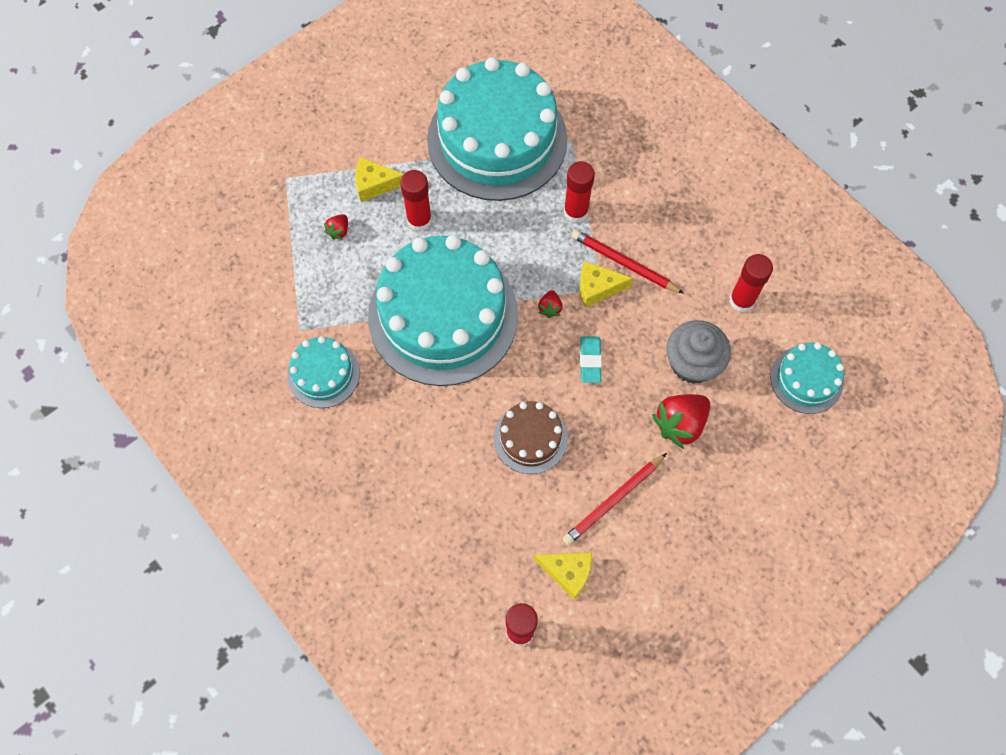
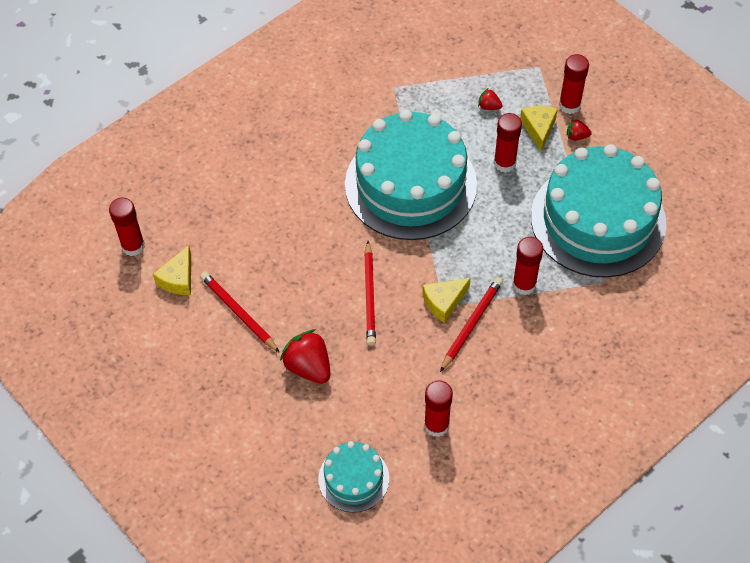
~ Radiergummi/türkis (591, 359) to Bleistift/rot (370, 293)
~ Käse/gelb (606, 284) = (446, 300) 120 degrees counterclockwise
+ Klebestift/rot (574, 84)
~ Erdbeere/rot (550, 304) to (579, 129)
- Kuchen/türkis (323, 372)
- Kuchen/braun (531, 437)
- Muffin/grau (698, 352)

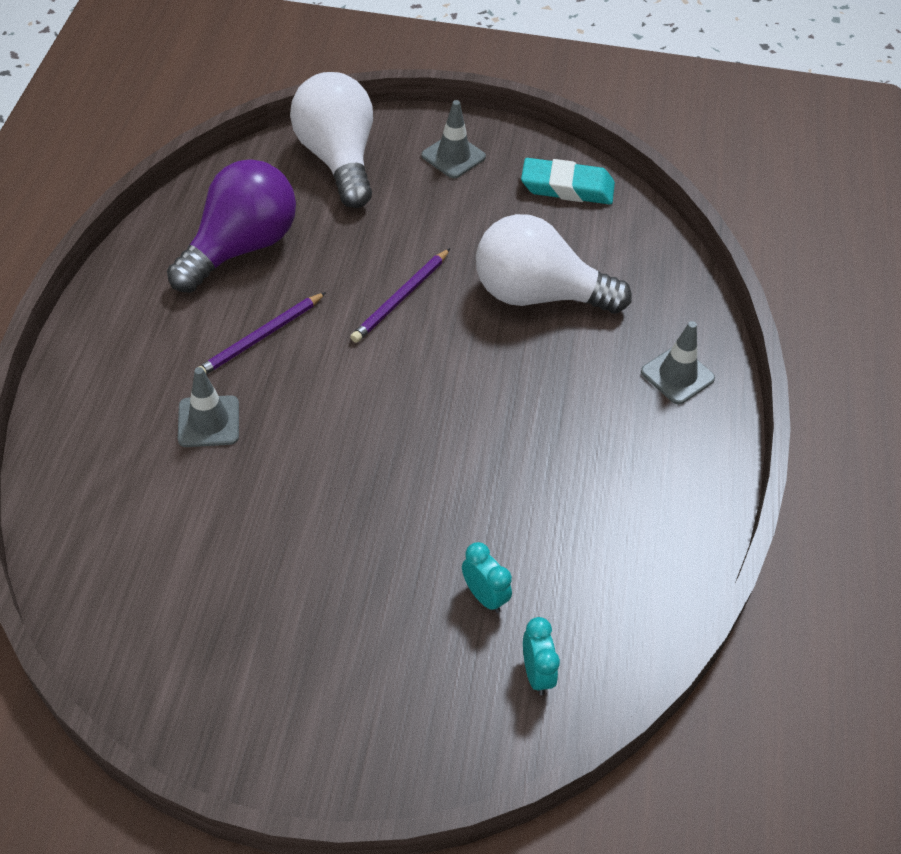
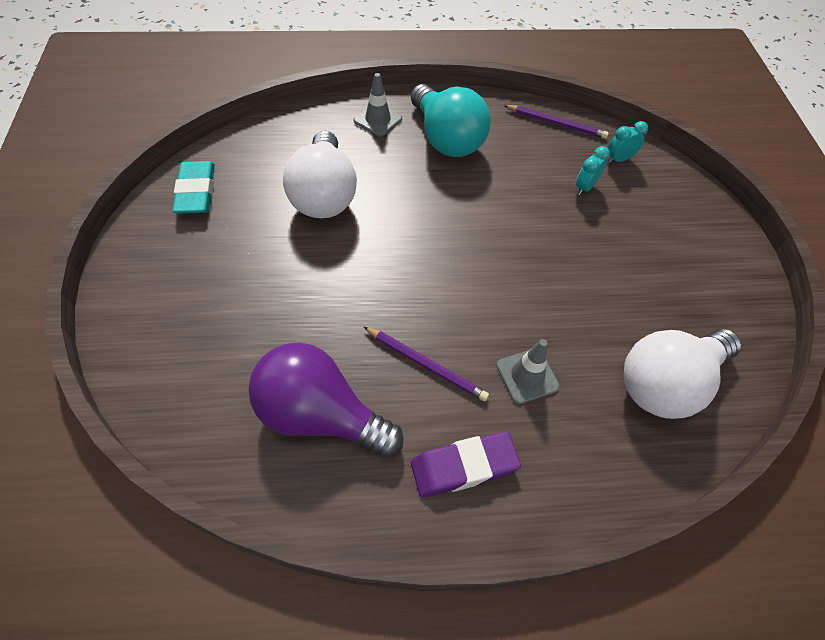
+ Glühbirne/türkis (451, 120)
+ Radiergummi/lila (466, 464)
~ Bleistift/lila (400, 295) to (556, 122)
~ Glühbirne/weiß (331, 140) to (682, 374)
- Leitkegel/grau (454, 139)

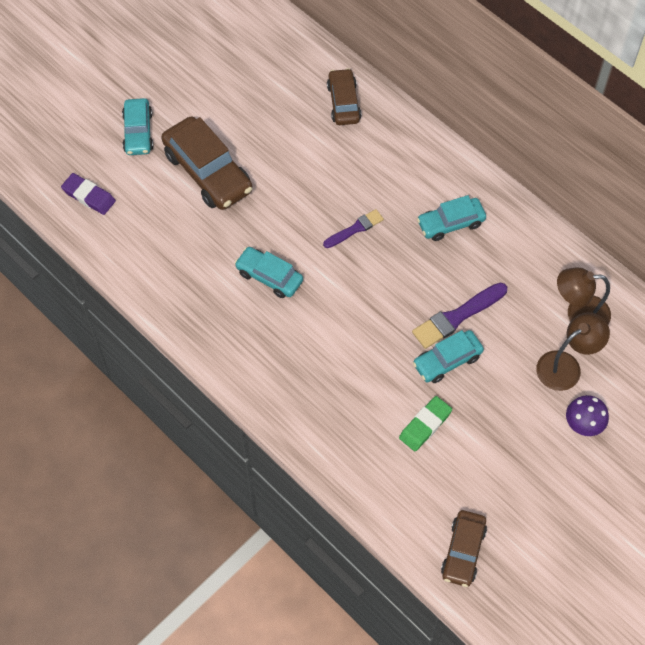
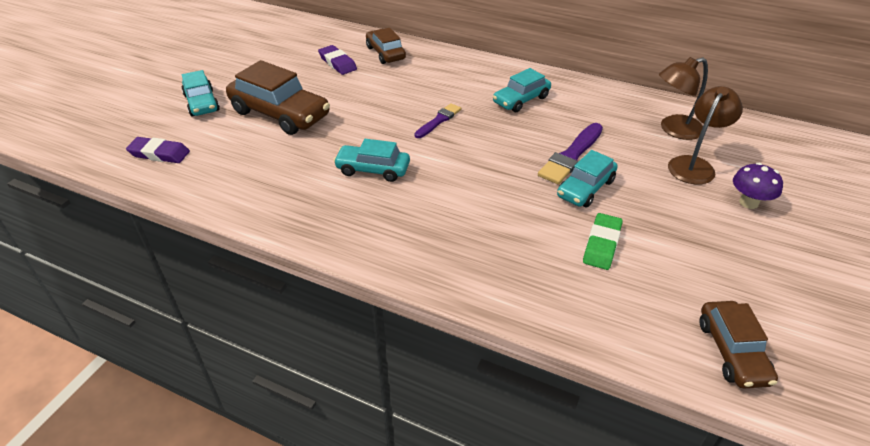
+ Radiergummi/lila (337, 60)

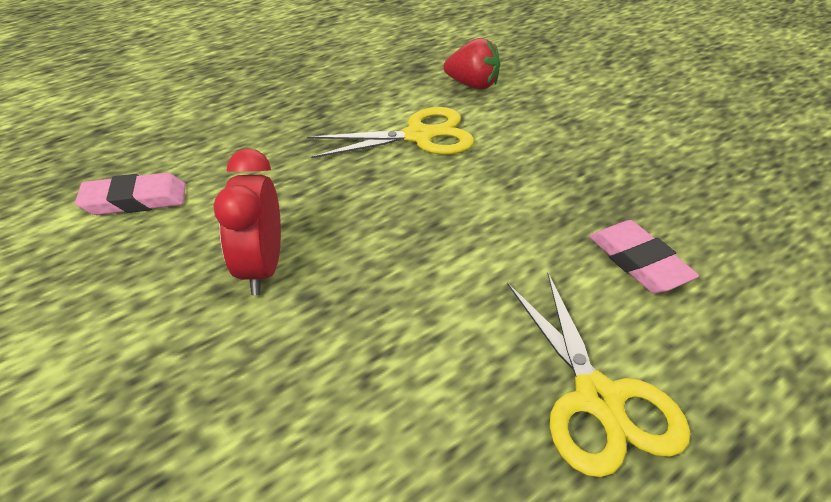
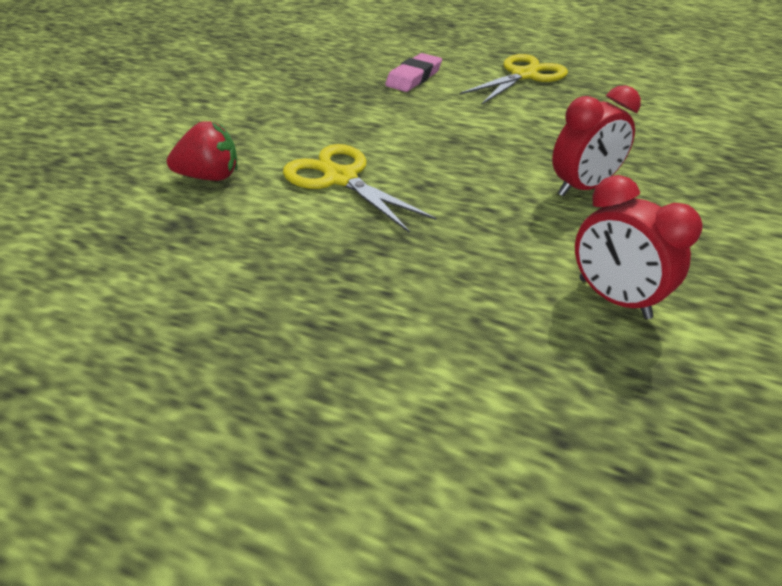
~ Erdbeere/rot (472, 63) = (202, 151) 90 degrees clockwise
~ Radiergummi/rosa (130, 194) to Wecker/rot (639, 247)

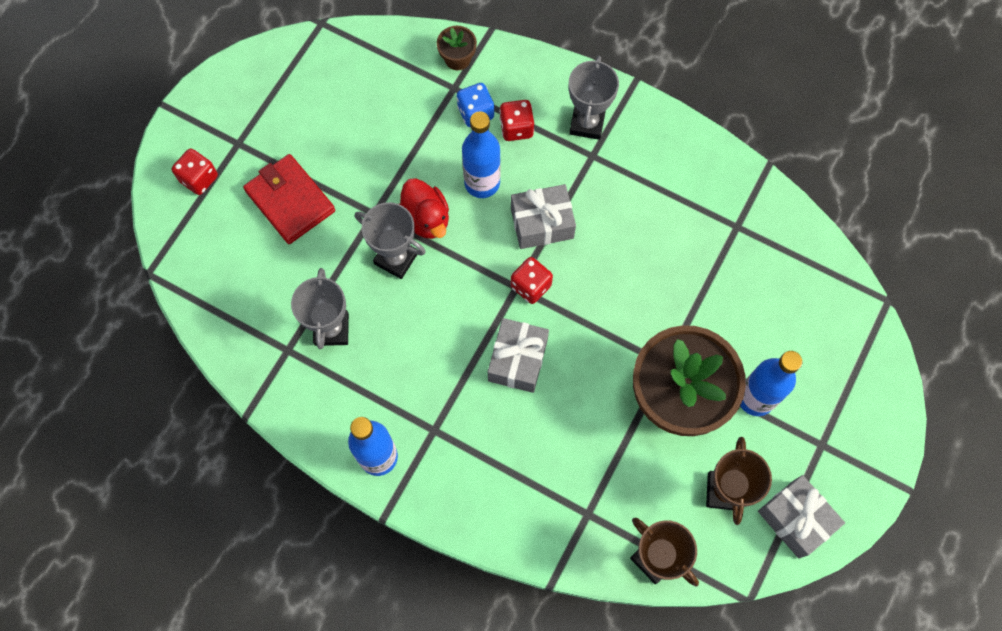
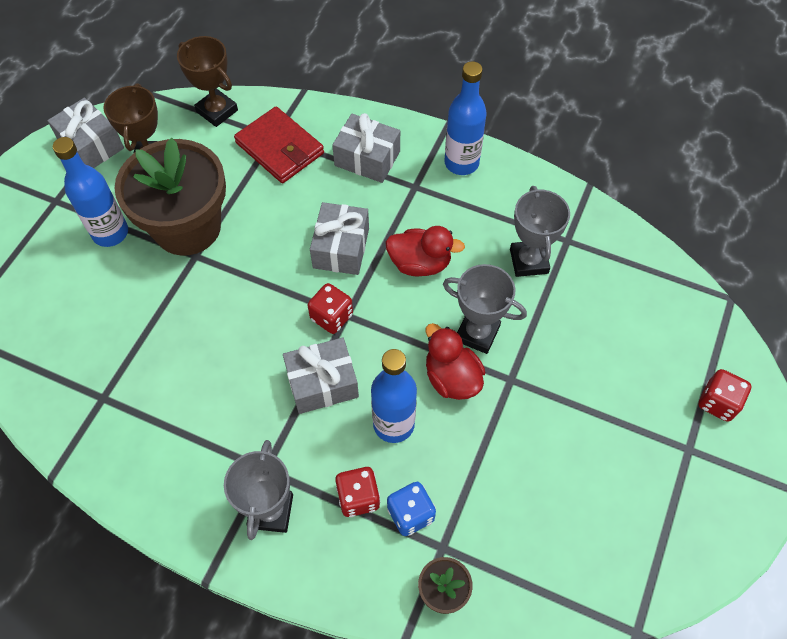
~ Geldbörse/rot (289, 199) to (279, 144)
+ Geschenk/grau (366, 148)
+ Ente/rot (425, 251)

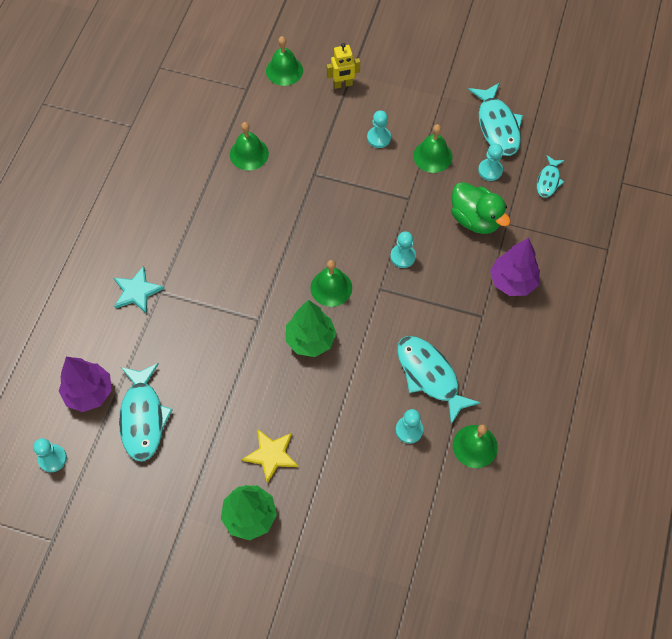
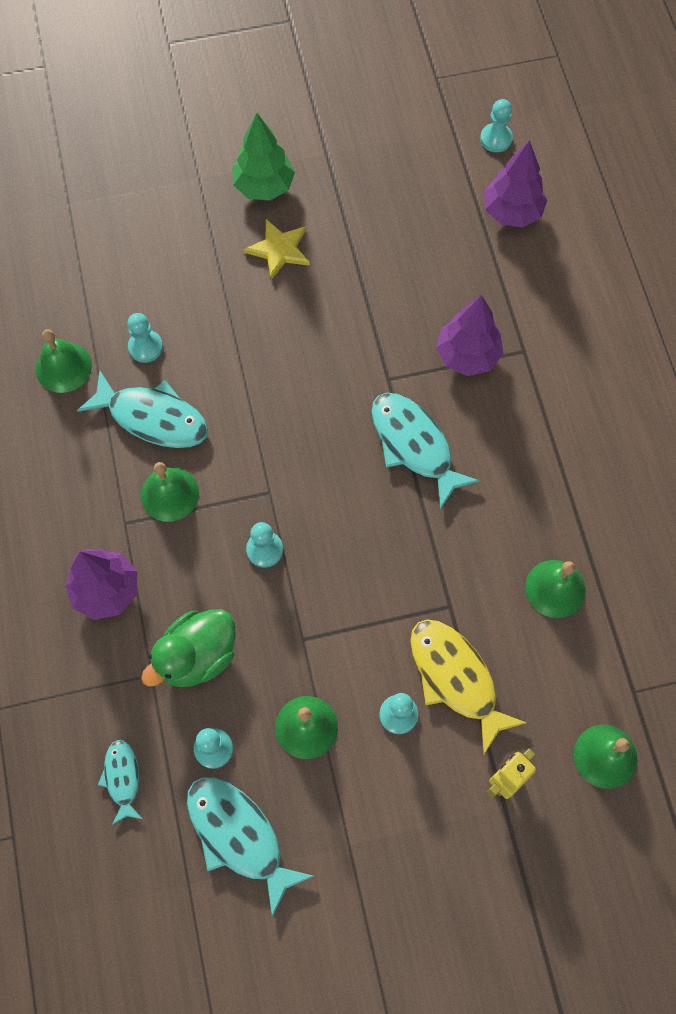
~ Glocke/grün (331, 283) to (170, 492)
~ Ente/grün (481, 208) = (188, 648) 60 degrees counterclockwise
~ Fisch/türkis (146, 412) to (426, 451)
+ Fisch/gelb (468, 686)
+ Baum/lila (469, 335)
- Stern/türkis (139, 290)
- Baum/grün (311, 328)

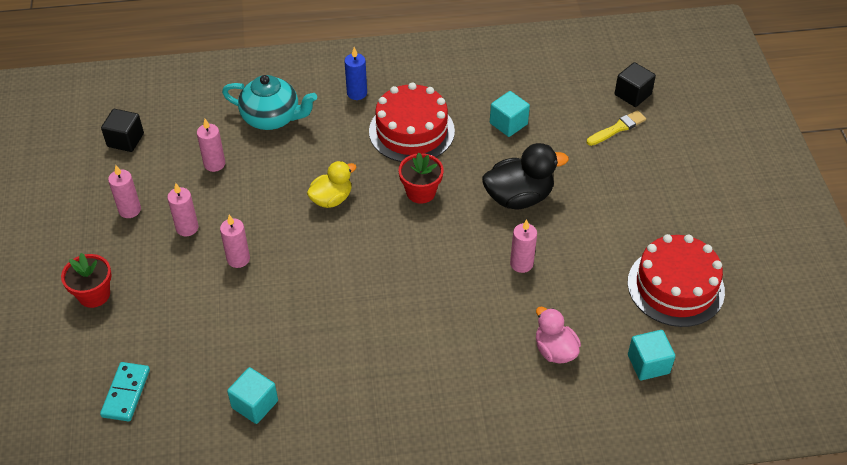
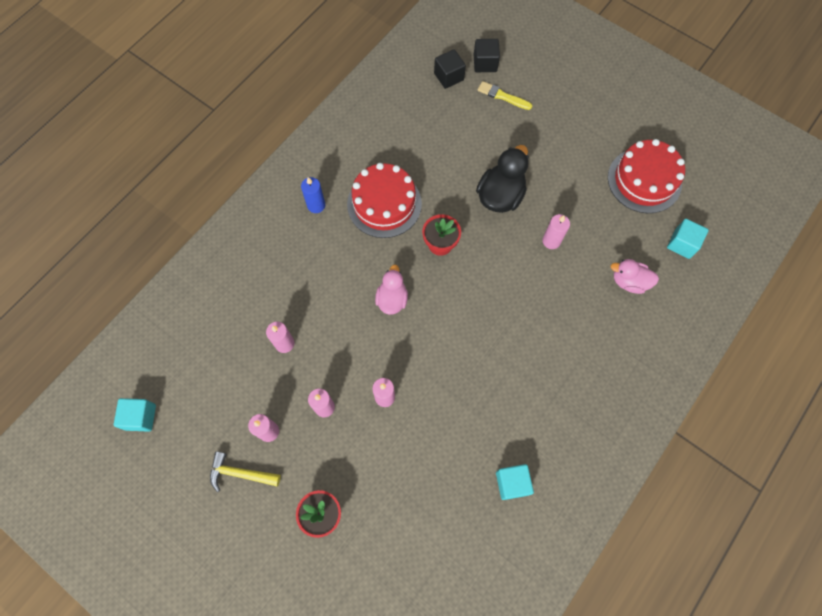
~ Kubus/türkis (510, 114) to (135, 415)
+ Hammer/gelb (245, 471)
~ Ente/gelb (331, 184) to Ente/rosa (391, 290)
~ Kubus/schwarz (122, 130) to (450, 69)
~ Pinsel/gelb (616, 128) = (505, 95) 75 degrees counterclockwise
- Dominostein/türkis (125, 392)
- Teekanne/türkis (269, 102)

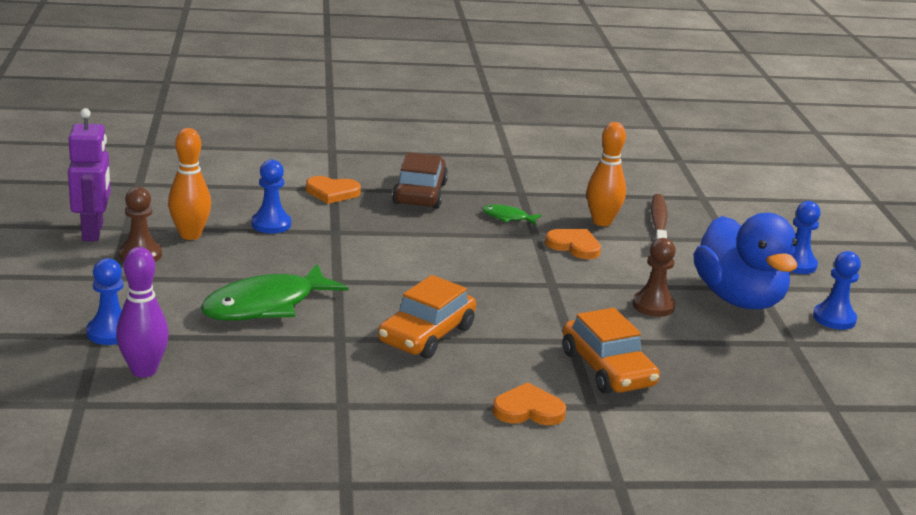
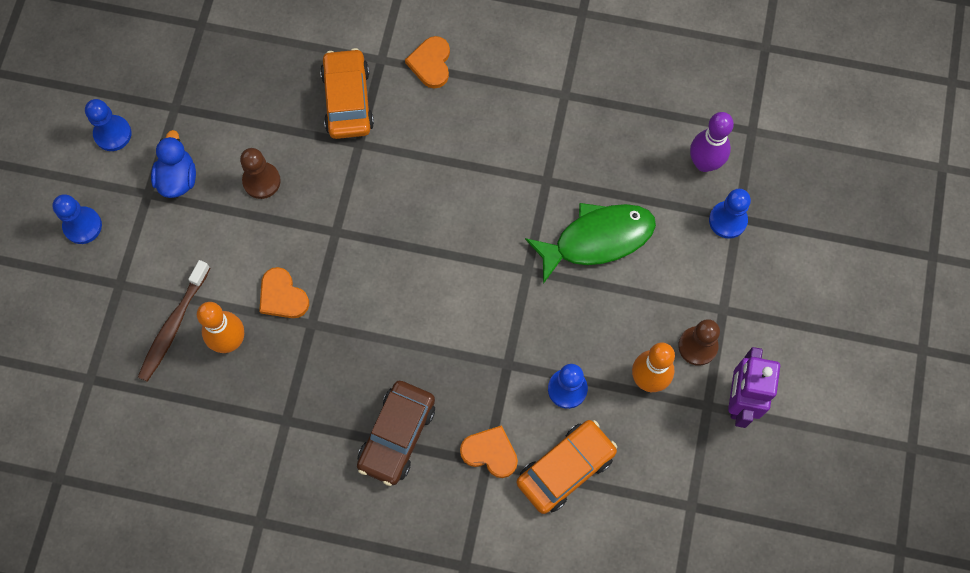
~ Ente/blau (745, 261) = (173, 164) x0.54
~ Herz/orange (529, 403) = (427, 62) 75 degrees clockwise
~ Auto/orange (427, 317) to (566, 467)
- Fisch/grün (512, 214)

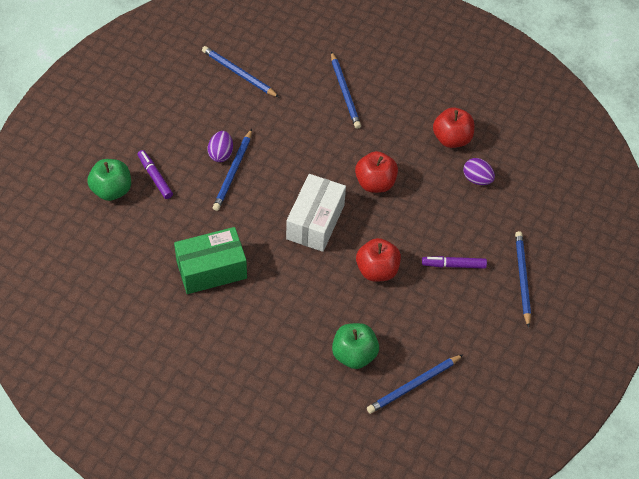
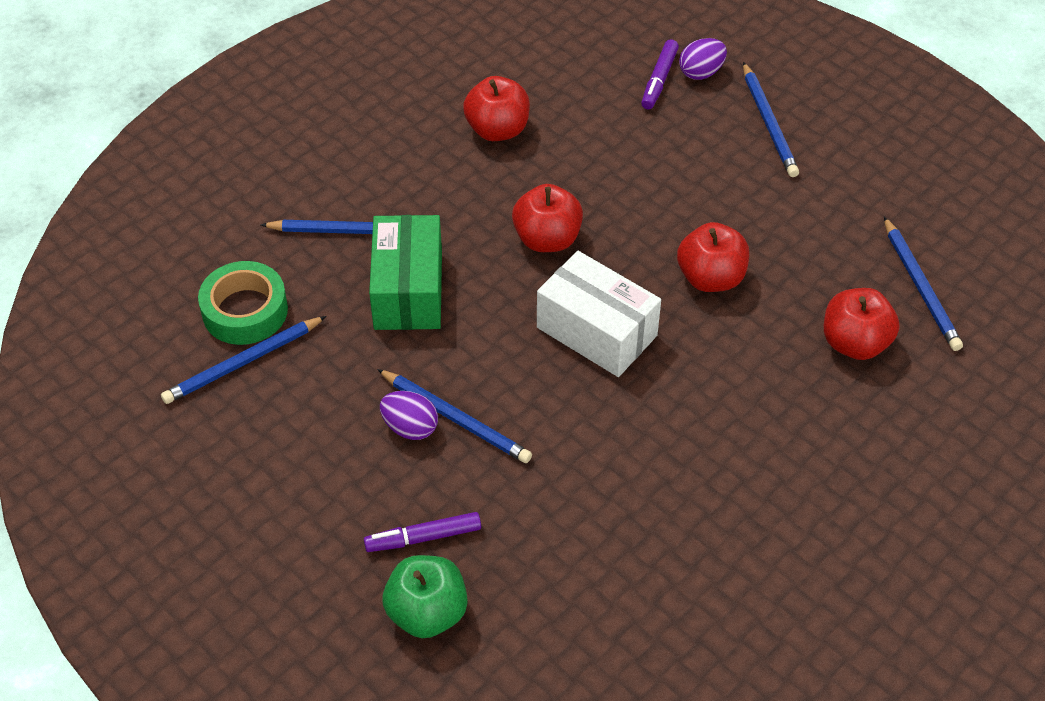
+ Klebeband/grün (243, 303)
~ Schachtel/grün (210, 260) to (405, 272)
~ Filzstift/lila (454, 262) to (660, 74)
~ Ei/lila (479, 171) to (703, 59)
~ Bleistift/blau (523, 279) = (771, 119) 120 degrees counterclockwise
~ Apfel/grün (355, 346) to Apfel/rot (862, 324)

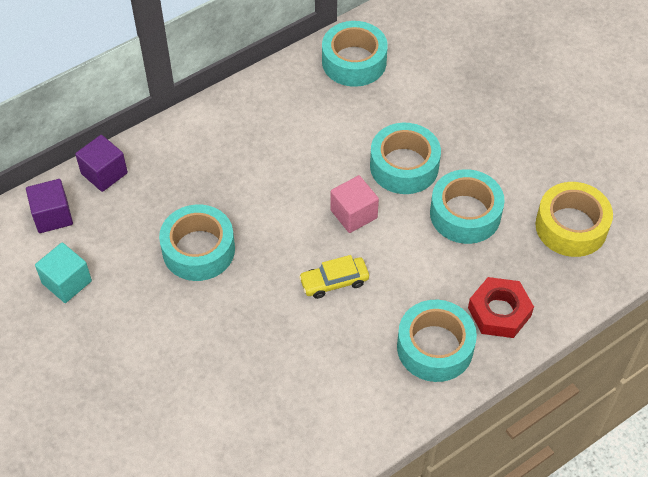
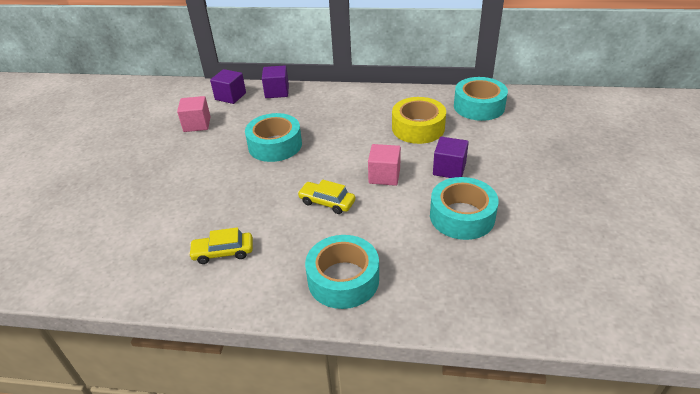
~ Kubus/türkis (63, 272) to Kubus/rosa (194, 114)
+ Auto/gelb (221, 245)
~ Klebeband/gelb (574, 219) to (419, 120)
~ Klebeband/türkis (405, 158) to Kubus/lila (451, 157)
- Sechskantmutter/rot (501, 307)

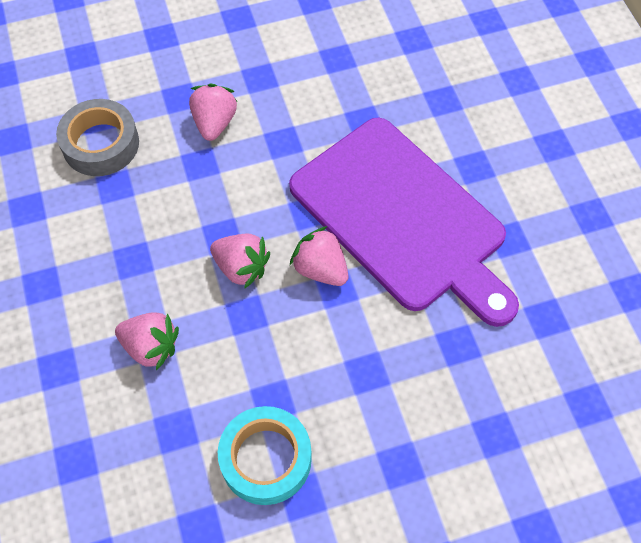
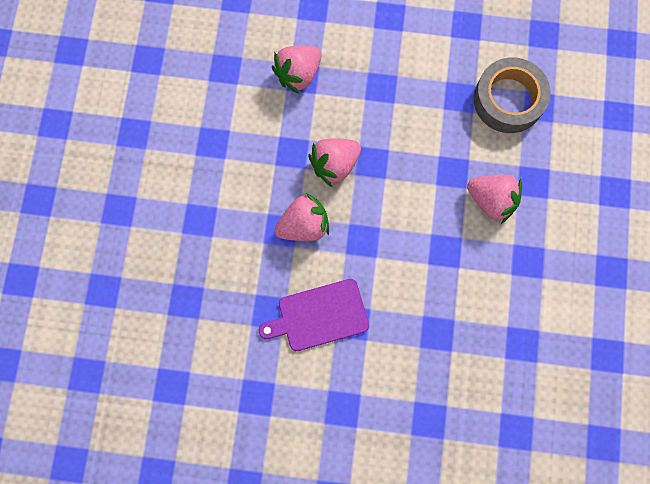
~ Schneidebrett/lila (404, 222) = (314, 315) x0.44
- Klebeband/türkis (265, 455)

